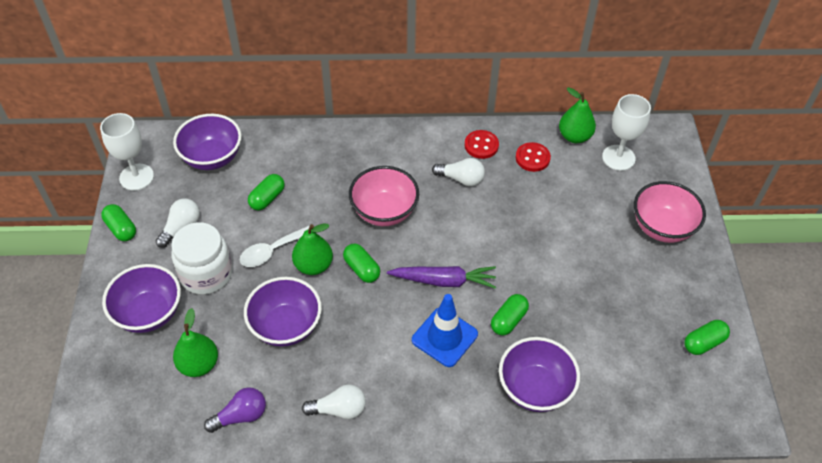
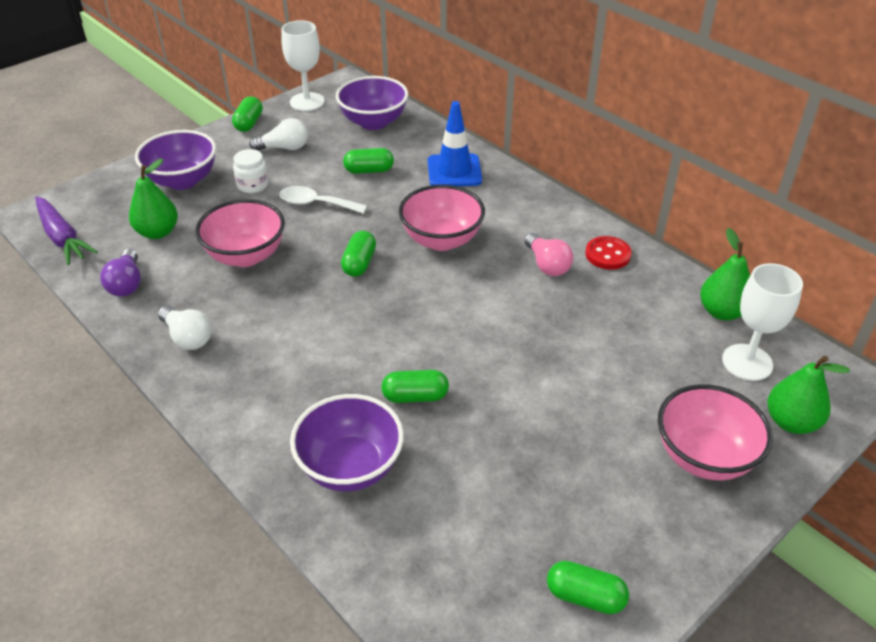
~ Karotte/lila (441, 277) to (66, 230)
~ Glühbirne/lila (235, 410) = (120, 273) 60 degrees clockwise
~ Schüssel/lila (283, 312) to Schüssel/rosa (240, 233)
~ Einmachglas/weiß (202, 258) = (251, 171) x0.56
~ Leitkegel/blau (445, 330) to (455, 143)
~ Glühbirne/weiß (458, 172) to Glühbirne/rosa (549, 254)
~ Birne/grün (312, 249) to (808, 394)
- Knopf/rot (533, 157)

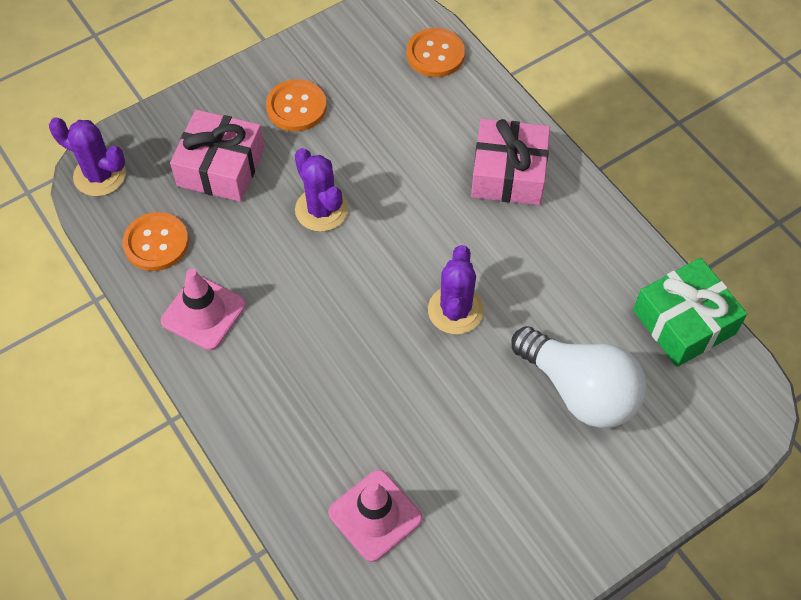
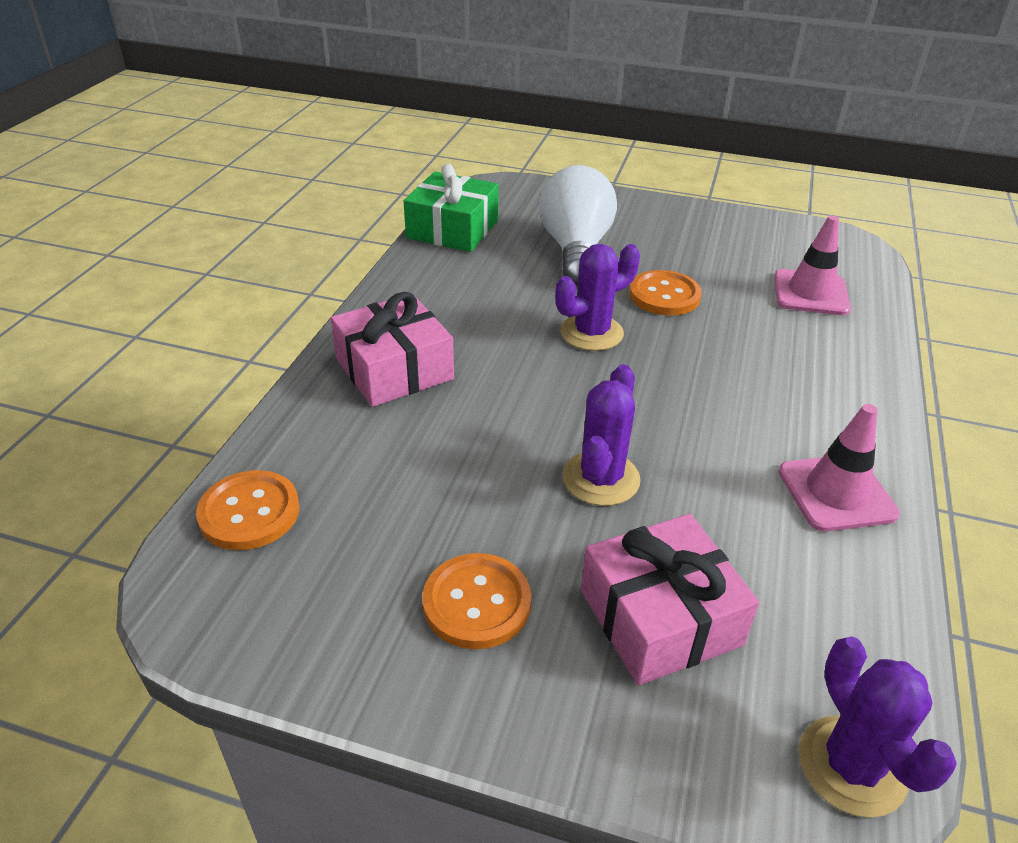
~ Knopf/orange (156, 241) to (665, 293)

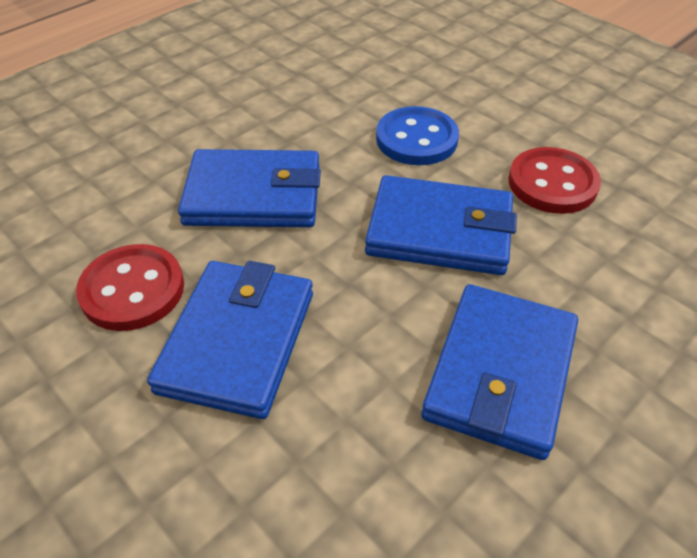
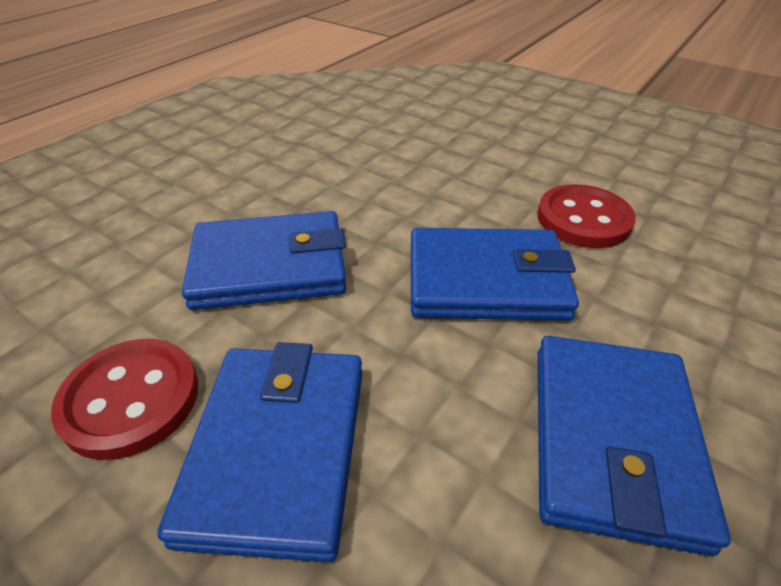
- Knopf/blau (417, 135)

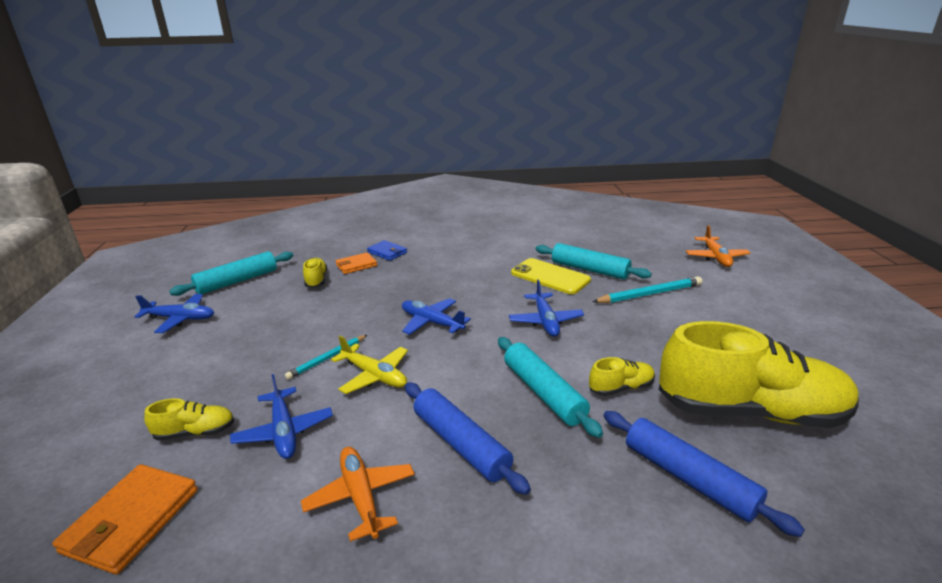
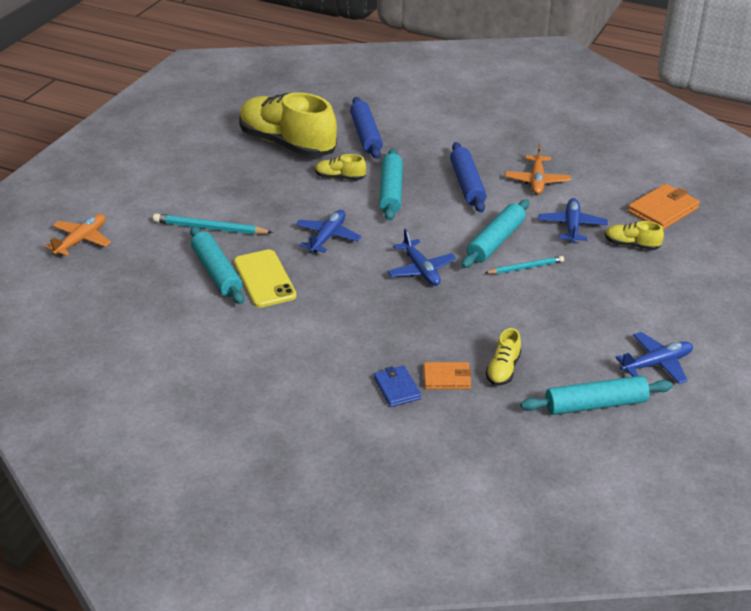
~ Flugzeug/gelb (369, 365) to Nudelholz/türkis (495, 233)
~ Flugzeug/blau (174, 313) = (654, 358) 120 degrees clockwise

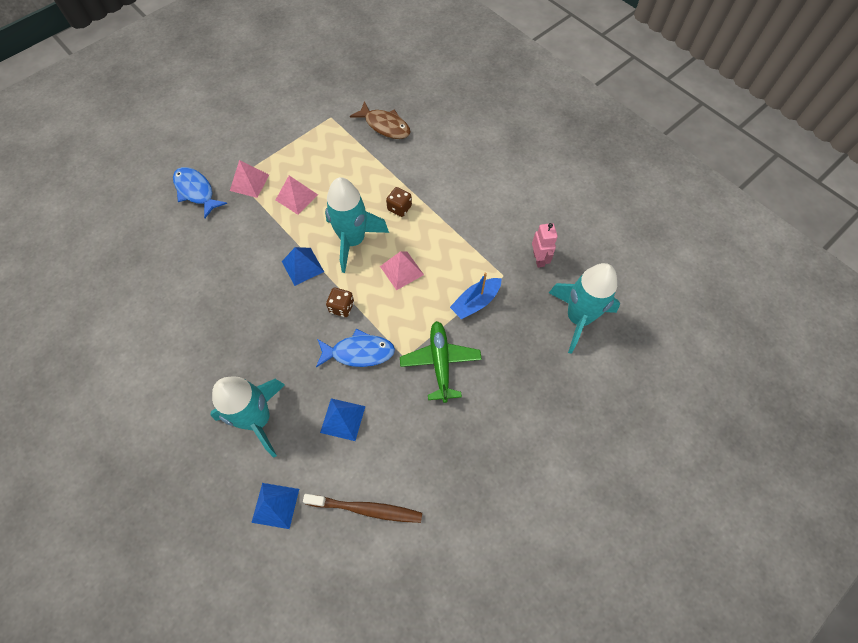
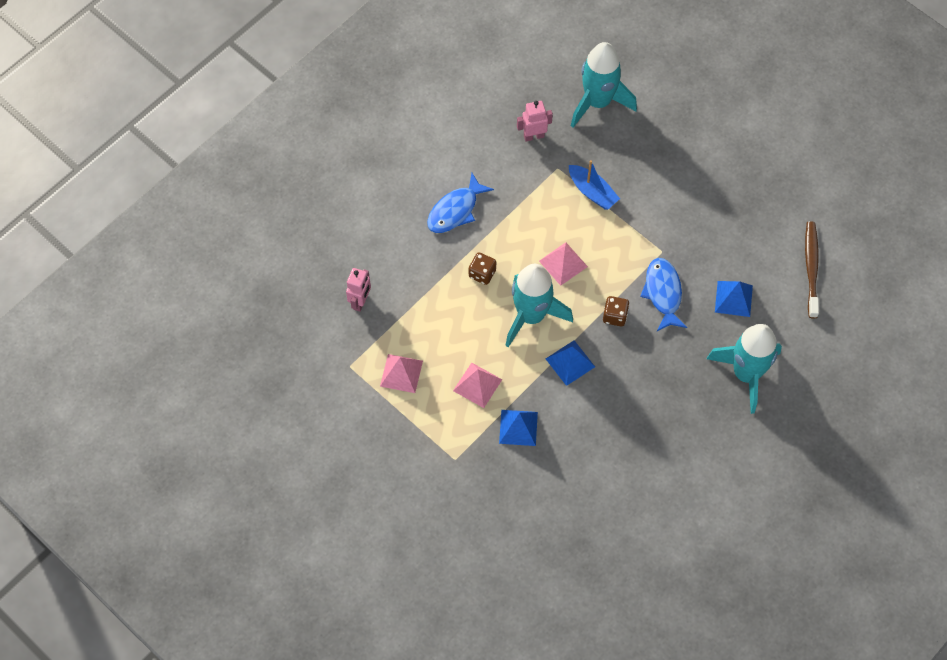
~ Fisch/braun (380, 120) to Roboter/rosa (358, 290)
~ Pyramide/rosa (249, 179) to (401, 373)
~ Fisch/blau (200, 192) to (460, 203)
~ Pyramide/blau (275, 506) to (518, 428)
- Flugzeug/grün (441, 362)

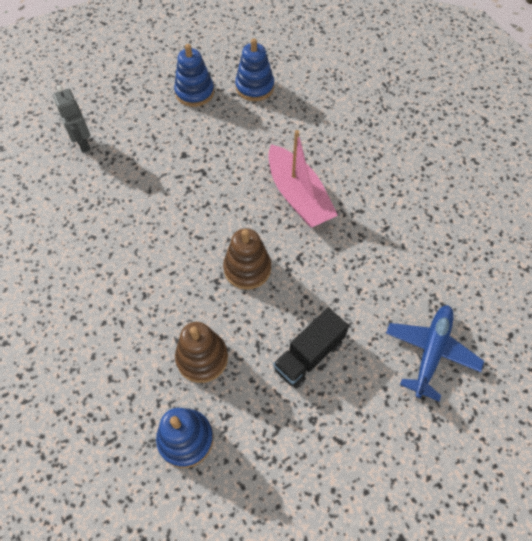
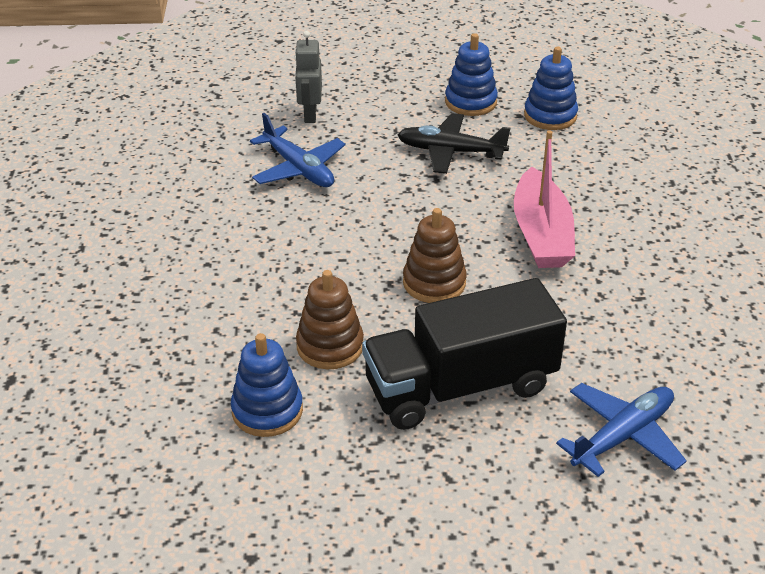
+ Flugzeug/blau (297, 150)
~ Lastwagen/schwarz (311, 348) = (464, 354) x1.79
+ Flugzeug/schwarz (454, 143)

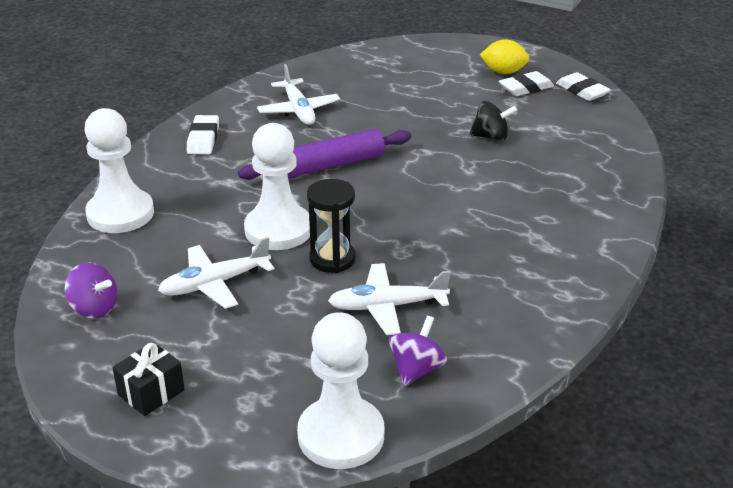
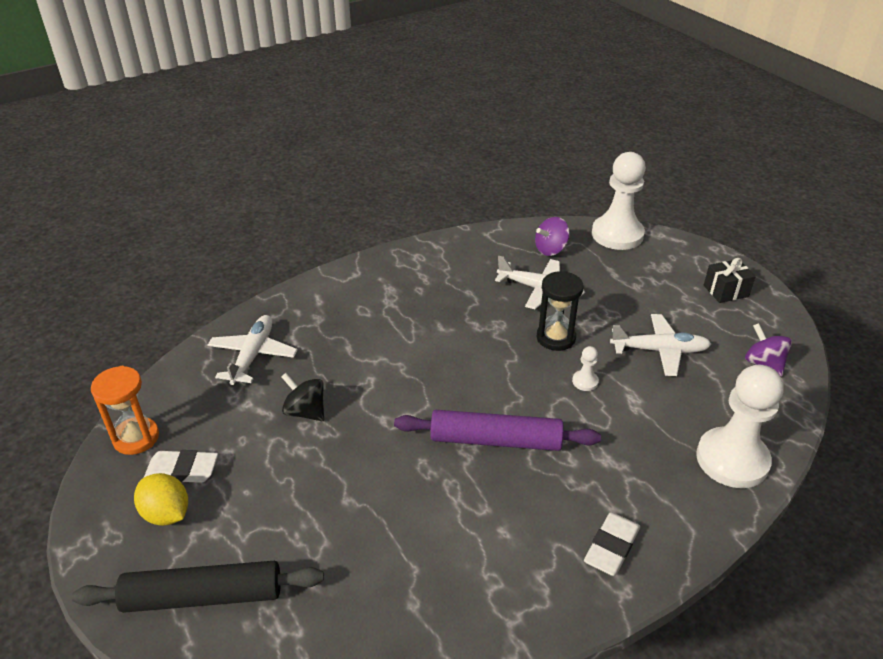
+ Nudelholz/schwarz (198, 587)
~ Radiergummi/weiß (583, 86) to Sanduhr/orange (125, 410)
~ Flugzeug/weiß (298, 94) to (253, 350)
~ Bauer/weiß (277, 186) = (585, 368) x0.41

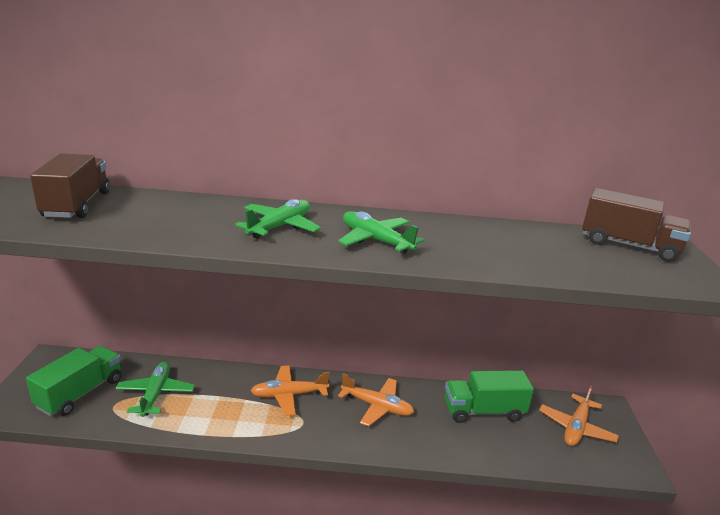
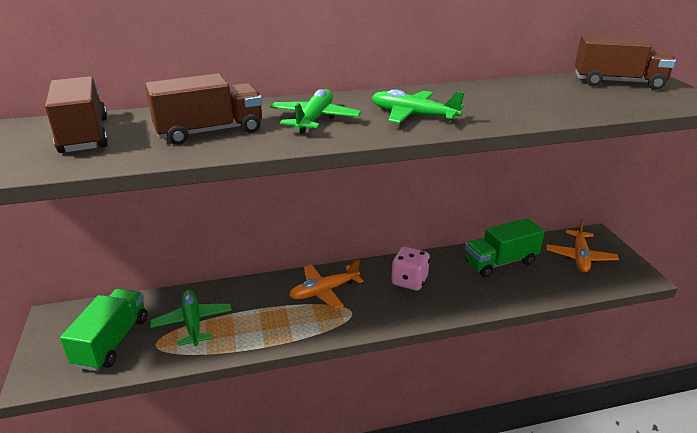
+ Lastwagen/braun (203, 109)
~ Flugzeug/orange (376, 399) to Spielwürfel/rosa (410, 269)

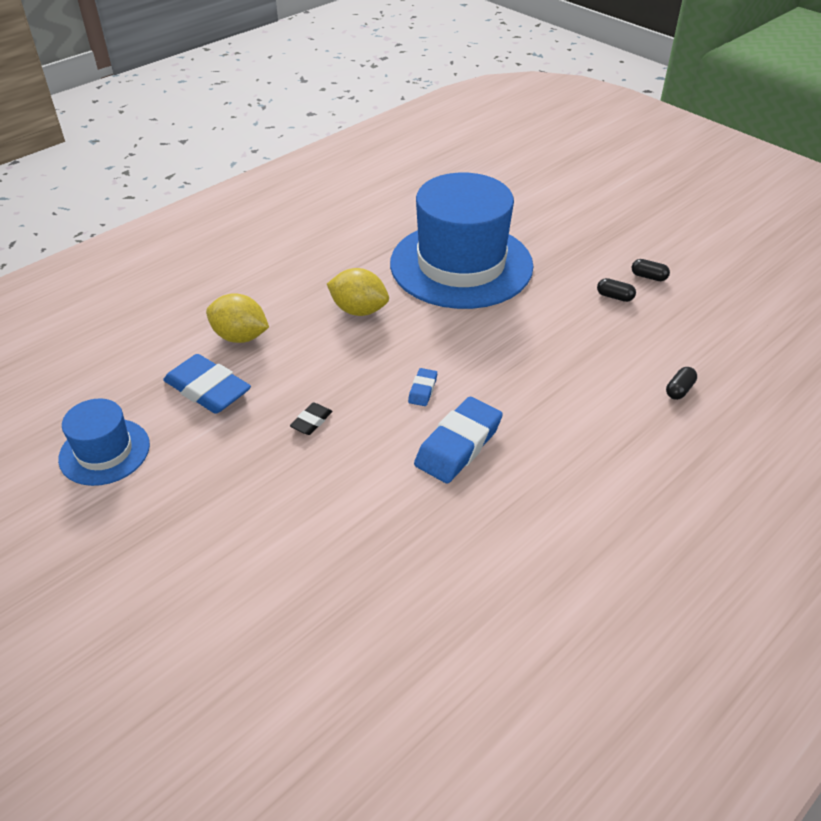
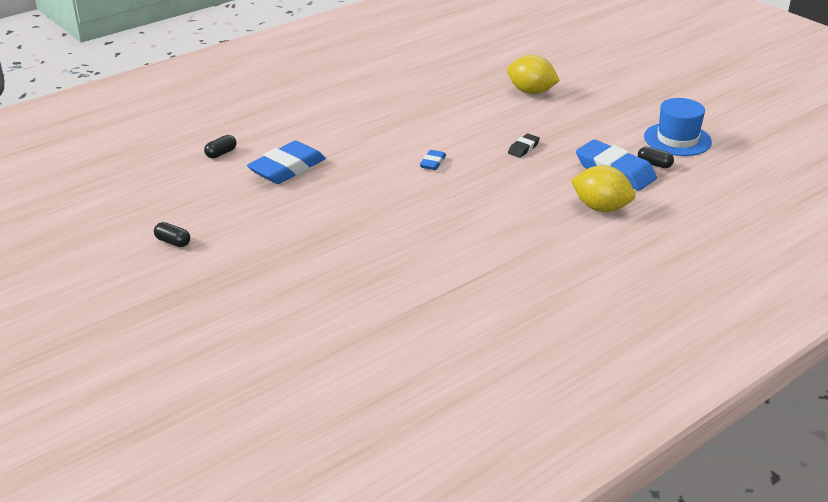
~ Radiergummi/blau (458, 440) to (286, 162)
~ Zitrone/gelb (358, 292) to (533, 74)
~ Kapsel/schwarz (616, 290) to (656, 157)
- Hut/blau (462, 241)

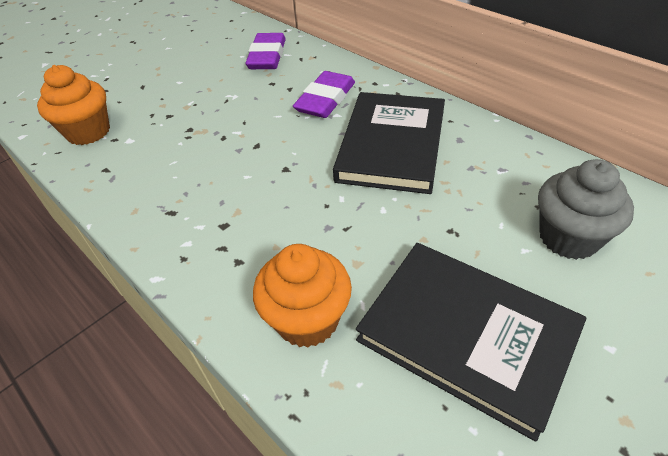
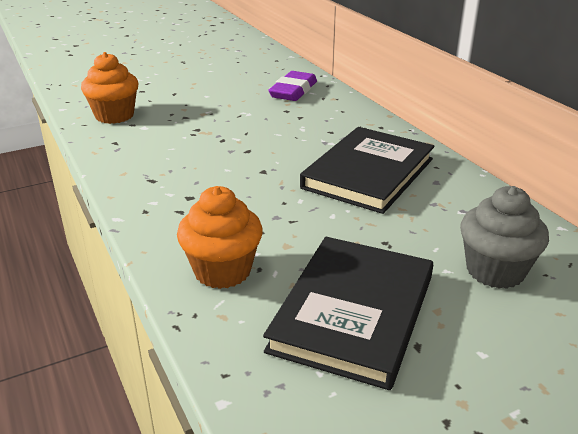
~ Buch/schwarz (471, 342) = (348, 313) 60 degrees clockwise
- Radiergummi/lila (324, 94)

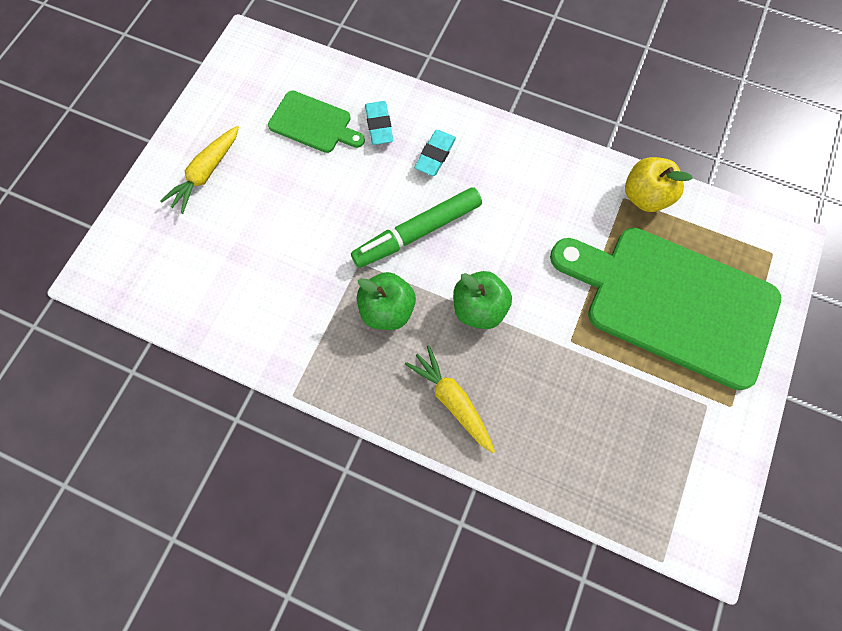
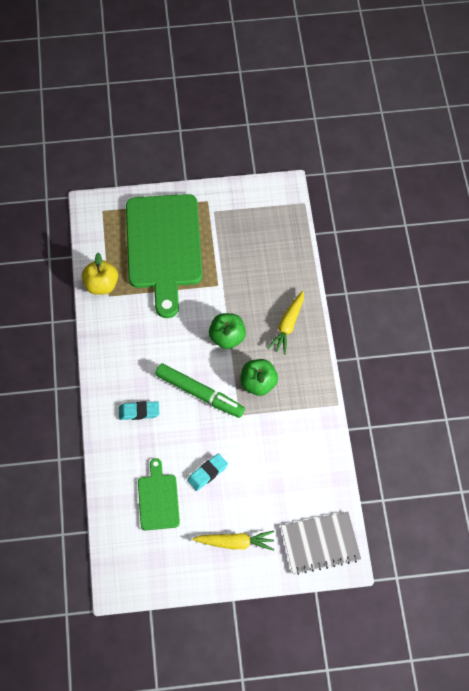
~ Radiergummi/türkis (379, 123) to (207, 472)
+ Notizbuch/grau (321, 543)

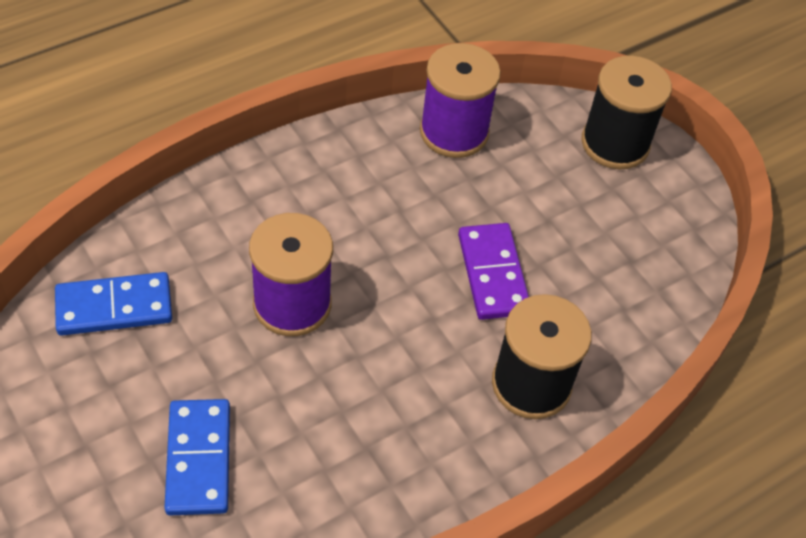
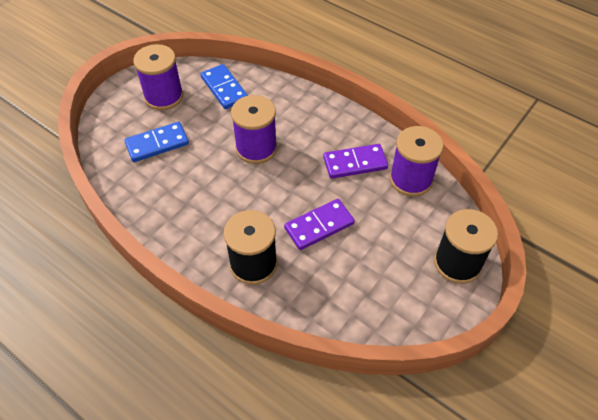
+ Garnrolle/lila (158, 77)
+ Dominostein/lila (355, 161)

